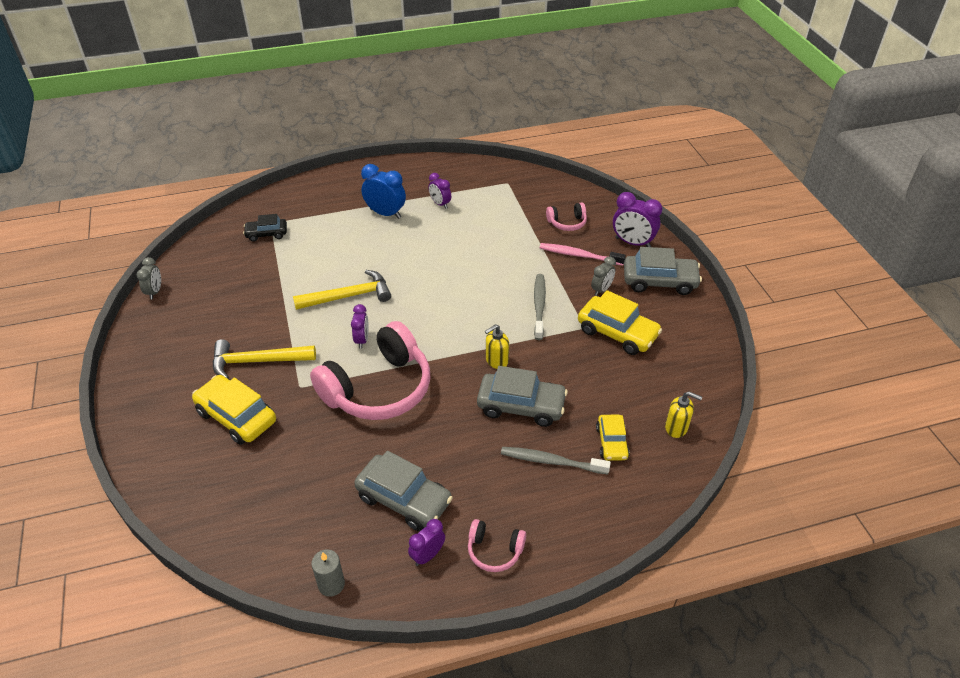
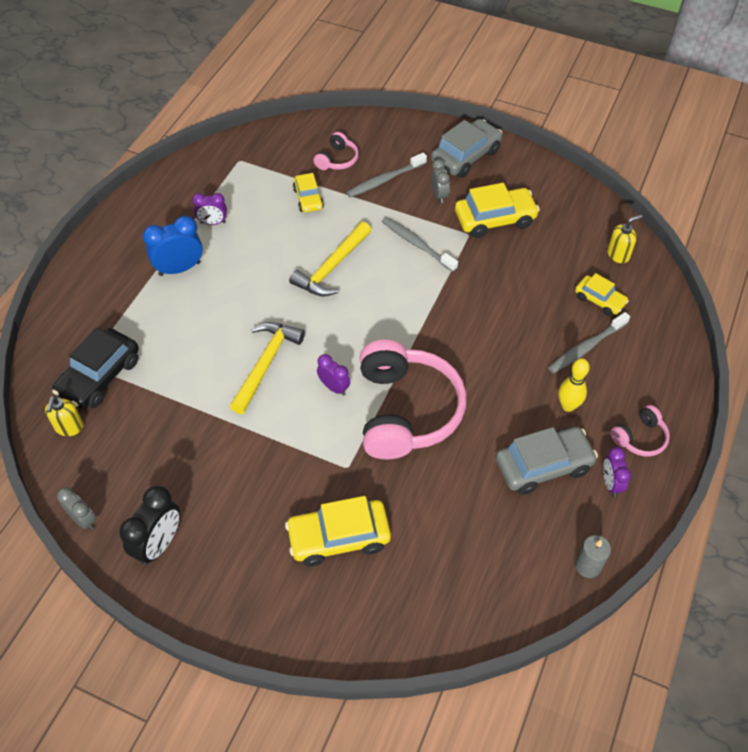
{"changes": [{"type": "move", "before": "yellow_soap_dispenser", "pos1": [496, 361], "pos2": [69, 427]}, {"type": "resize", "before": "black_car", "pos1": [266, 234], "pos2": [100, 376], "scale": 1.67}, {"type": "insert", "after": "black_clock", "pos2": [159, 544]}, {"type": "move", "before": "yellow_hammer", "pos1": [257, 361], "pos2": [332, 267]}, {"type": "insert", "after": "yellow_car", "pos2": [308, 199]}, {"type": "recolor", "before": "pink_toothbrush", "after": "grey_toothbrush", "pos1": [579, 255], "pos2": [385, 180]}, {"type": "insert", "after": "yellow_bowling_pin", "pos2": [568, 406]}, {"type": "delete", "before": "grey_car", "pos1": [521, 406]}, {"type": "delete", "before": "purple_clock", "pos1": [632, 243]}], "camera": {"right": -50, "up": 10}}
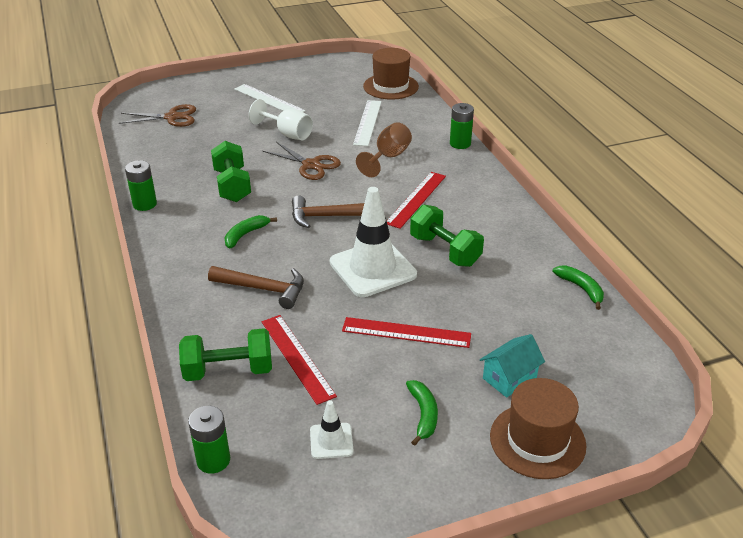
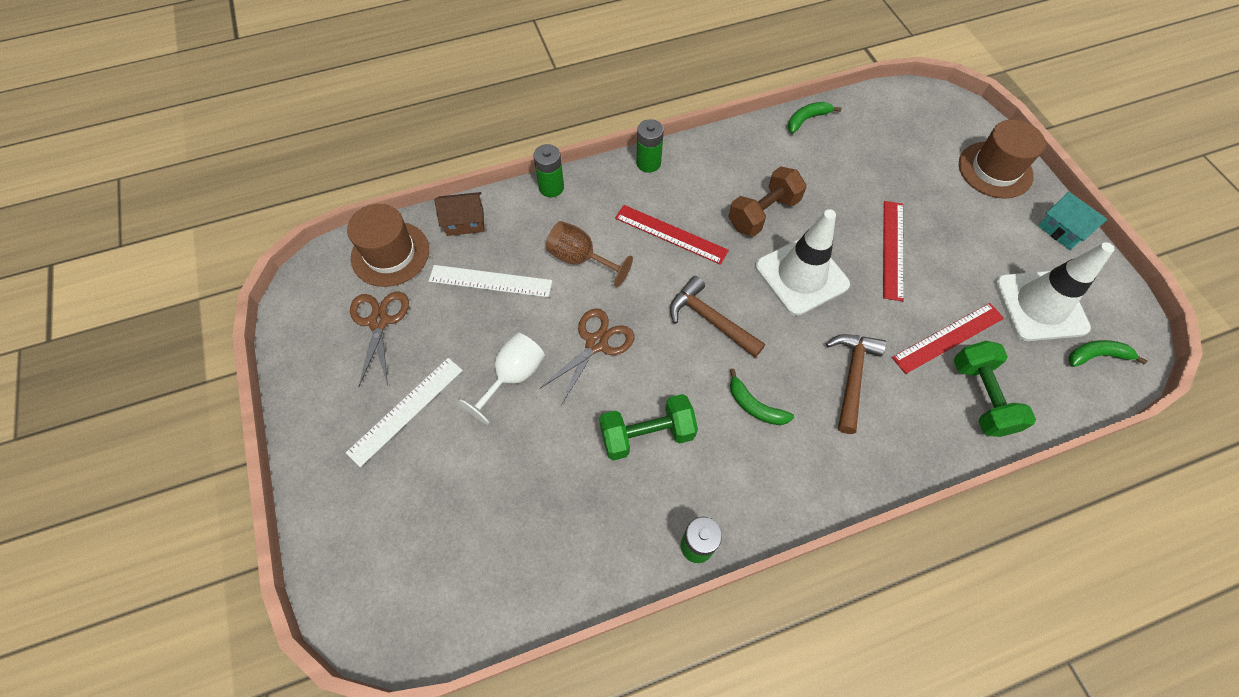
{"changes": [{"type": "move", "before": "brown_scissors", "pos1": [172, 117], "pos2": [379, 321]}, {"type": "insert", "after": "brown_house", "pos2": [465, 222]}, {"type": "move", "before": "green_battery", "pos1": [213, 460], "pos2": [648, 163]}, {"type": "rotate", "before": "brown_hammer", "pos1": [328, 216], "pos2": [710, 319], "turn": 135}, {"type": "recolor", "before": "green_dumbbell", "after": "brown_dumbbell", "pos1": [445, 250], "pos2": [763, 213]}, {"type": "resize", "before": "white_traffic_cone", "pos1": [331, 441], "pos2": [1040, 306], "scale": 2.1}, {"type": "move", "before": "turquoise_house", "pos1": [509, 378], "pos2": [1062, 230]}, {"type": "move", "before": "green_banana", "pos1": [423, 415], "pos2": [1096, 356]}], "camera": {"right": -90, "up": 25}}
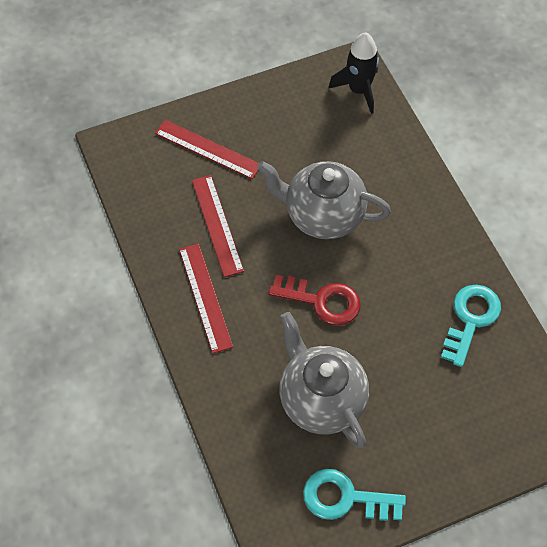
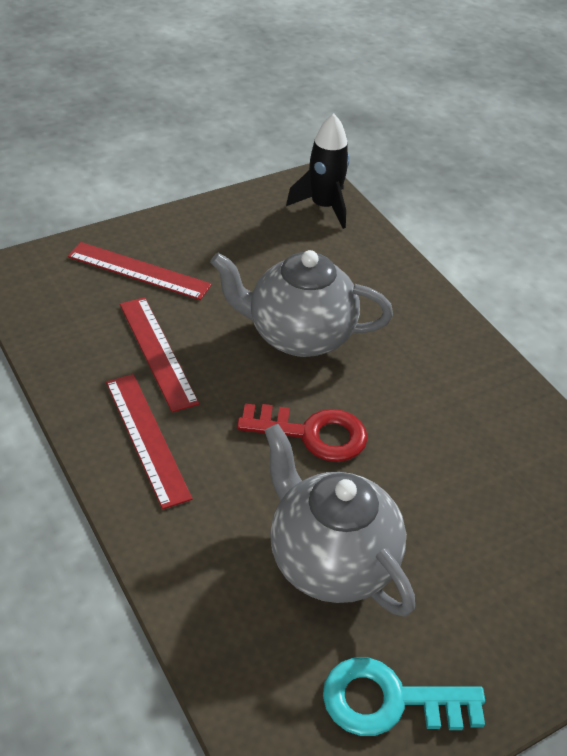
{"changes": [{"type": "delete", "before": "turquoise_key", "pos1": [470, 319]}], "camera": {"right": -10, "up": -15}}
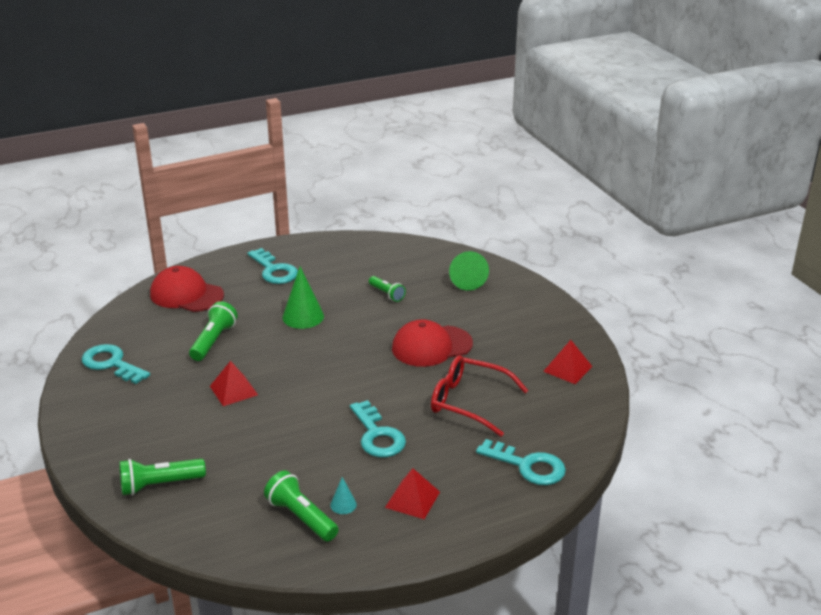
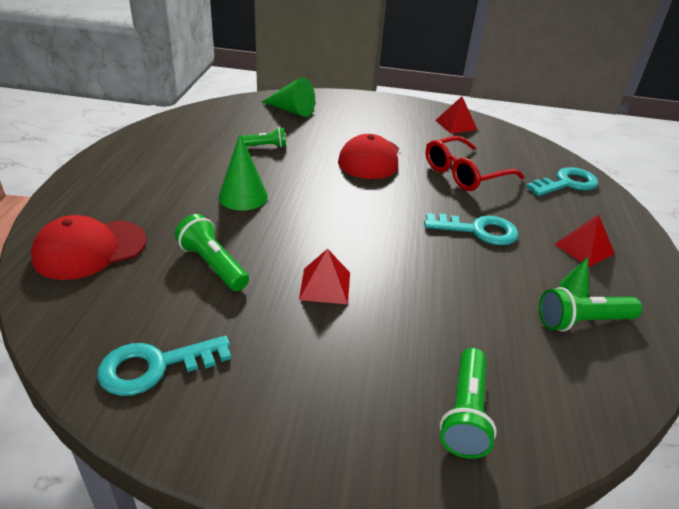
{"changes": [{"type": "recolor", "before": "turquoise_cone", "after": "green_cone", "pos1": [343, 505], "pos2": [574, 288]}, {"type": "delete", "before": "turquoise_key", "pos1": [274, 270]}], "camera": {"right": -60, "up": 5}}
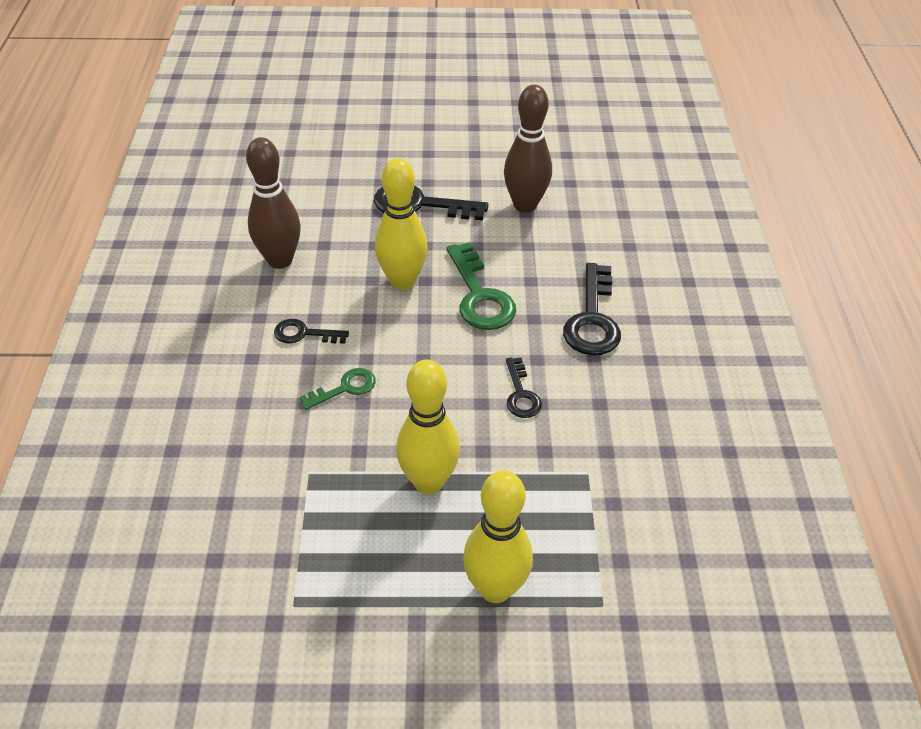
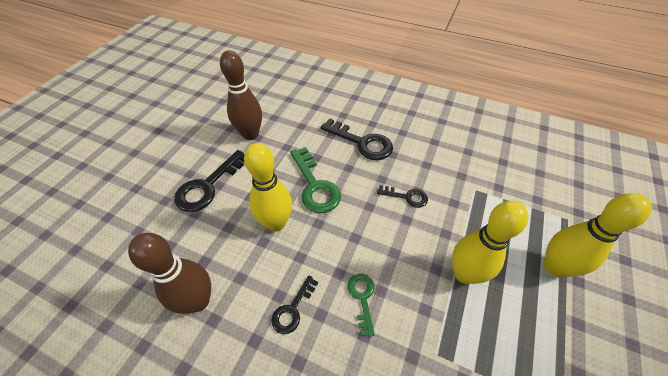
{"changes": [{"type": "rotate", "before": "green_key", "pos1": [480, 296], "pos2": [315, 186], "turn": 60}], "camera": {"right": -65, "up": 5}}
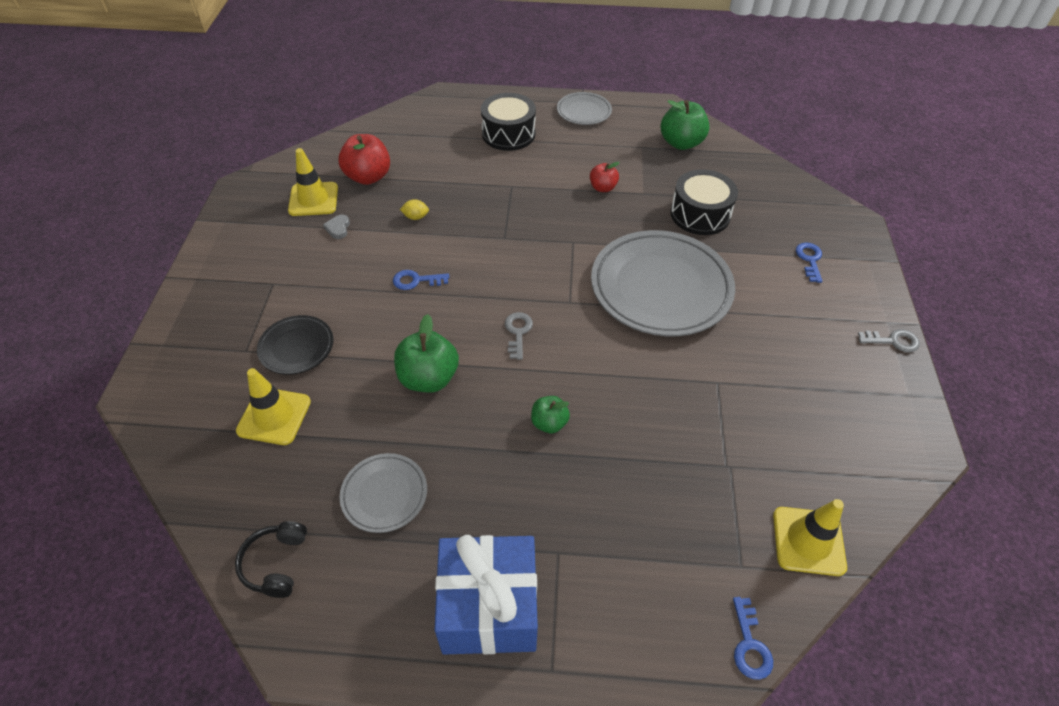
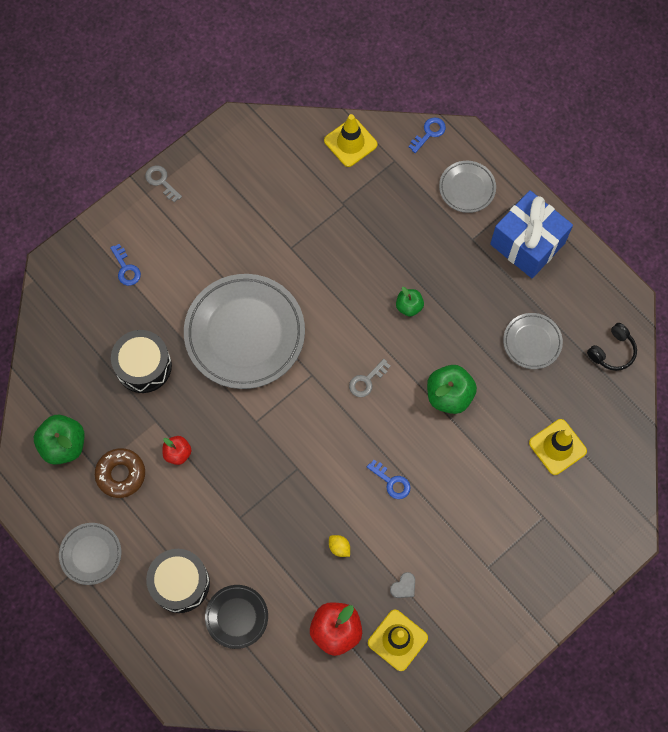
{"changes": [{"type": "insert", "after": "brown_donut", "pos2": [121, 474]}, {"type": "rotate", "before": "blue_key", "pos1": [809, 259], "pos2": [126, 269], "turn": -75}, {"type": "move", "before": "black_plate", "pos1": [296, 347], "pos2": [237, 617]}, {"type": "insert", "after": "grey_plate", "pos2": [467, 188]}], "camera": {"right": -135, "up": 20}}
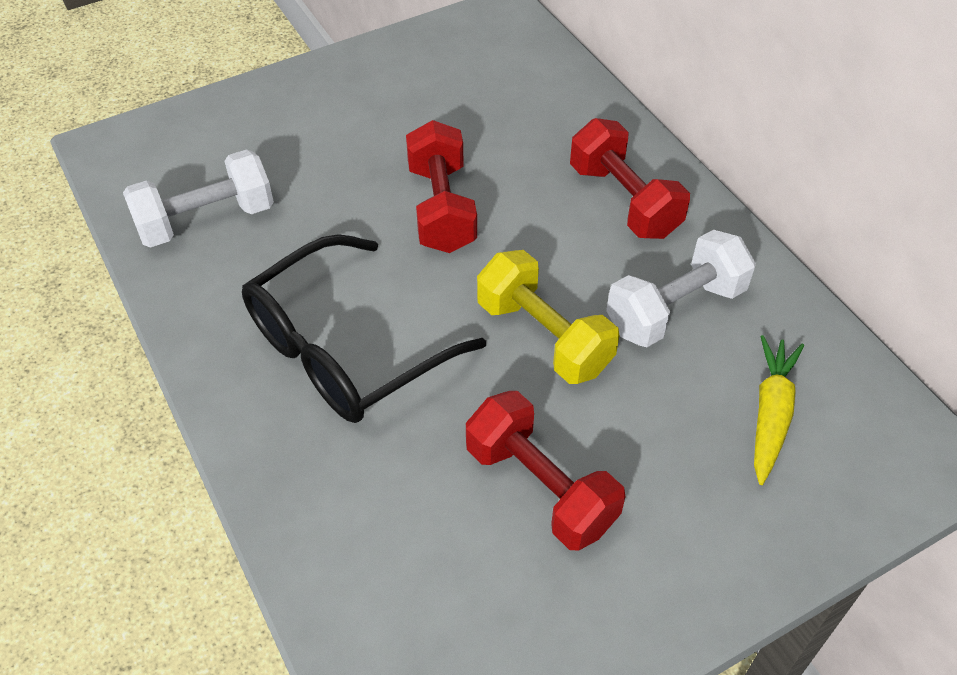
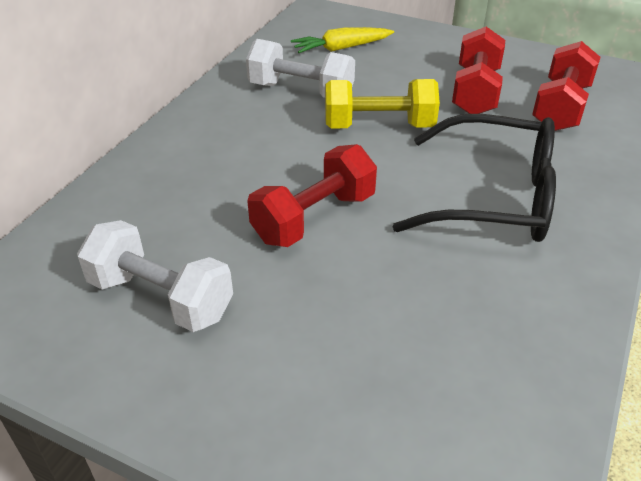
{"changes": [{"type": "move", "before": "white_dumbbell", "pos1": [206, 220], "pos2": [161, 298]}, {"type": "rotate", "before": "yellow_dumbbell", "pos1": [544, 336], "pos2": [379, 126], "turn": 75}, {"type": "move", "before": "red_dumbbell", "pos1": [624, 201], "pos2": [561, 107]}], "camera": {"right": -125, "up": -10}}
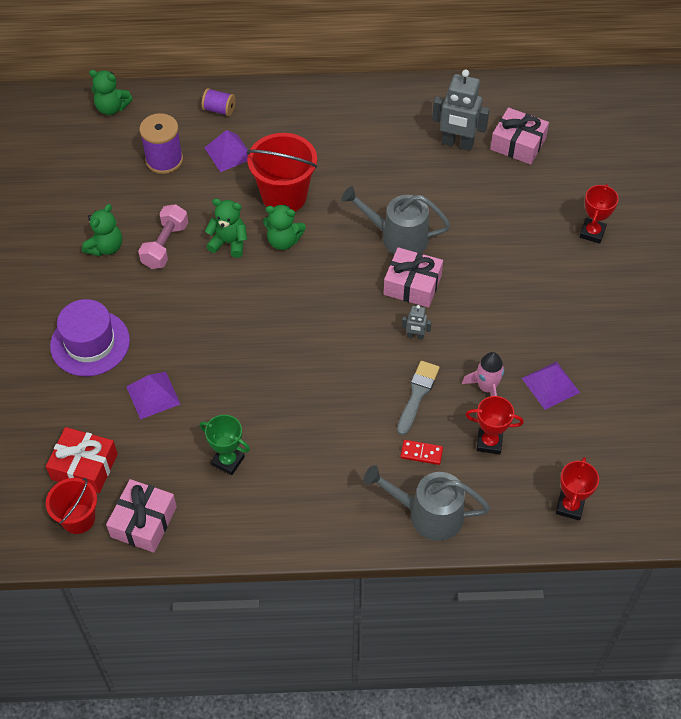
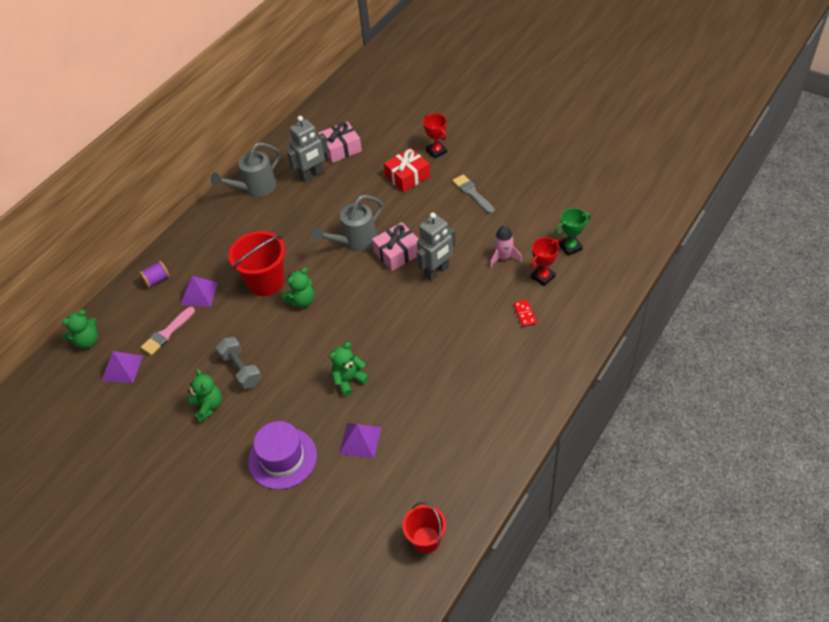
{"changes": [{"type": "move", "before": "purple_pyramid", "pos1": [550, 385], "pos2": [122, 368]}, {"type": "replace", "before": "purple_spool", "after": "pink_brush", "pos1": [164, 160], "pos2": [167, 333]}, {"type": "move", "before": "grey_watering_can", "pos1": [427, 514], "pos2": [255, 188]}, {"type": "recolor", "before": "pink_dumbbell", "after": "grey_dumbbell", "pos1": [165, 245], "pos2": [241, 369]}, {"type": "move", "before": "green_teddy_bear", "pos1": [229, 243], "pos2": [349, 380]}, {"type": "move", "before": "red_gift", "pos1": [84, 466], "pos2": [407, 176]}, {"type": "resize", "before": "grey_robot", "pos1": [415, 336], "pos2": [437, 272], "scale": 2.1}, {"type": "move", "before": "grey_brush", "pos1": [417, 394], "pos2": [472, 193]}, {"type": "rotate", "before": "red_domino", "pos1": [421, 453], "pos2": [525, 314], "turn": -60}, {"type": "move", "before": "green_trophy", "pos1": [228, 461], "pos2": [570, 247]}, {"type": "delete", "before": "pink_gift", "pos1": [143, 522]}, {"type": "delete", "before": "red_trophy", "pos1": [570, 506]}], "camera": {"right": -50, "up": -5}}
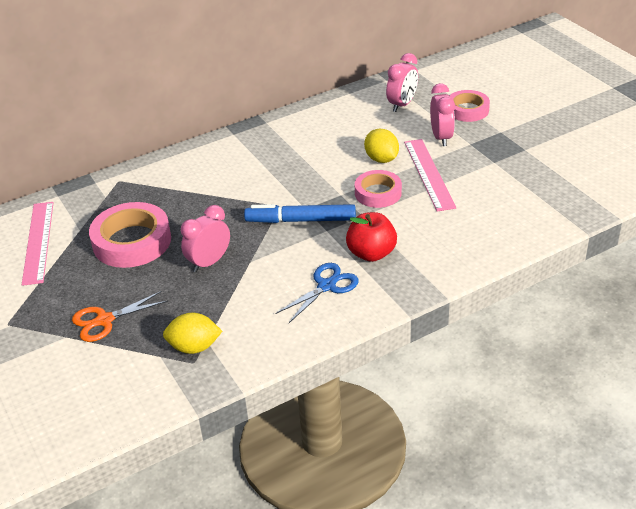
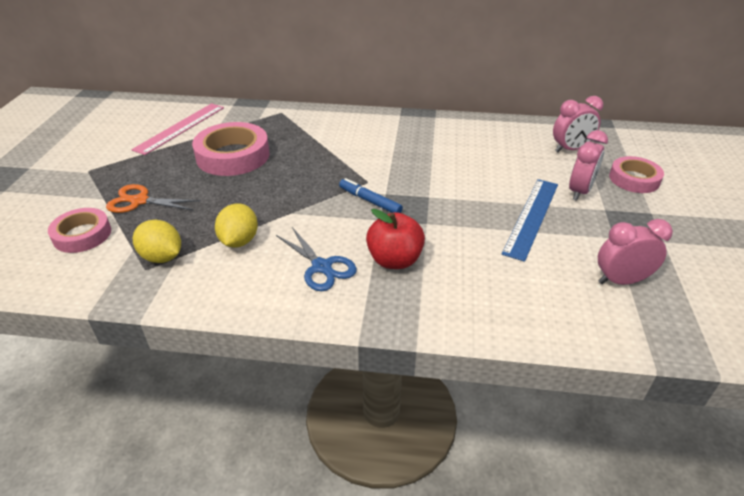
{"changes": [{"type": "move", "before": "pink_tape", "pos1": [378, 193], "pos2": [82, 235]}, {"type": "move", "before": "yellow_lemon", "pos1": [381, 159], "pos2": [239, 241]}, {"type": "rotate", "before": "blue_scissors", "pos1": [327, 286], "pos2": [322, 267], "turn": 60}, {"type": "resize", "before": "blue_marker", "pos1": [301, 220], "pos2": [369, 201], "scale": 0.65}, {"type": "recolor", "before": "pink_ruler", "after": "blue_ruler", "pos1": [429, 174], "pos2": [531, 217]}, {"type": "move", "before": "pink_clock", "pos1": [209, 262], "pos2": [621, 281]}], "camera": {"right": 35, "up": 0}}
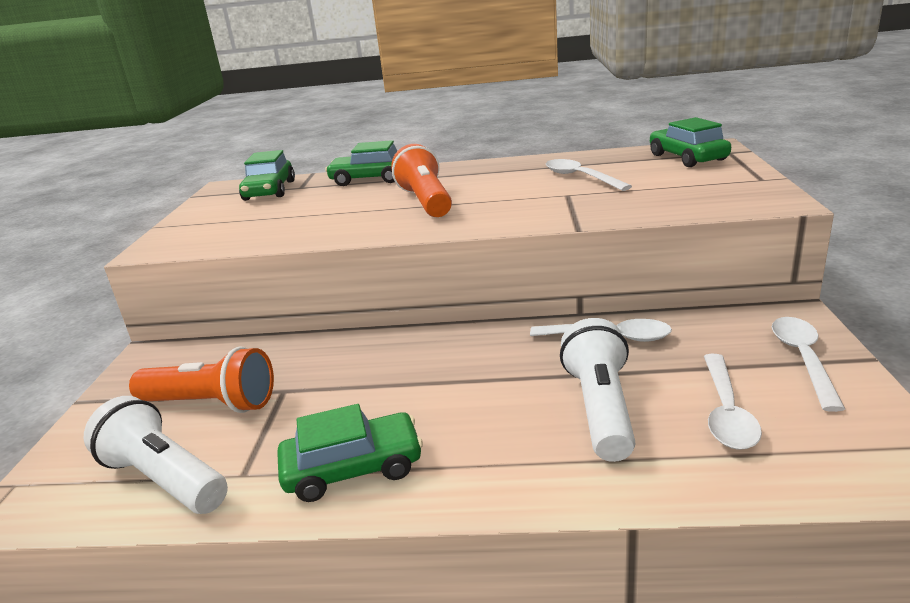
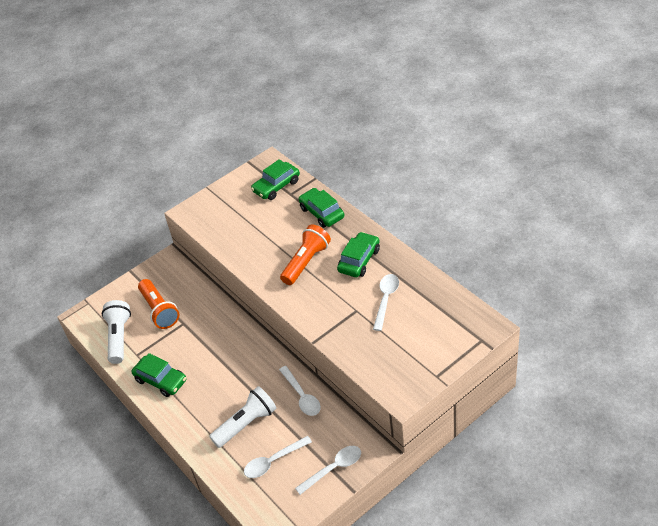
{"changes": [{"type": "move", "before": "green_car", "pos1": [687, 157], "pos2": [359, 260]}], "camera": {"right": 50, "up": 20}}
